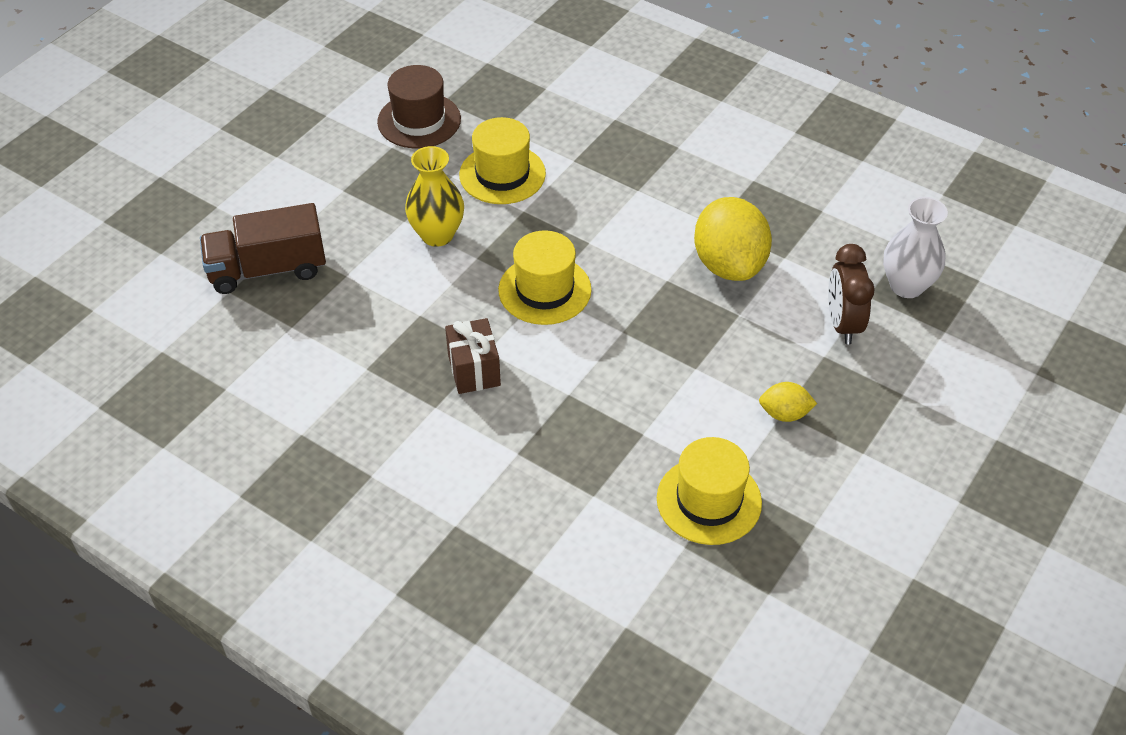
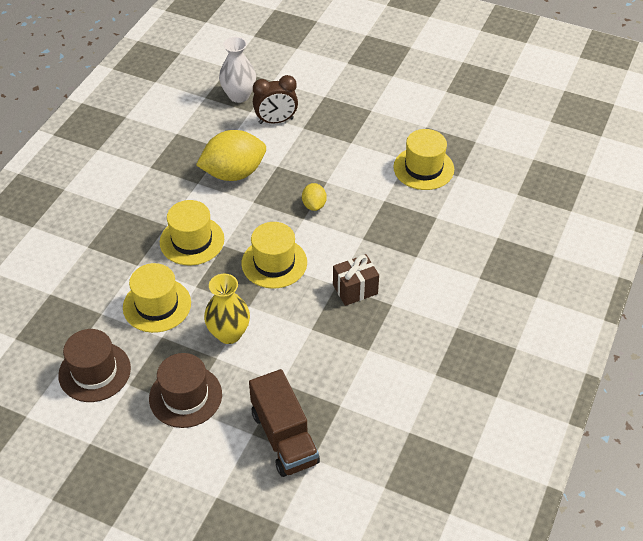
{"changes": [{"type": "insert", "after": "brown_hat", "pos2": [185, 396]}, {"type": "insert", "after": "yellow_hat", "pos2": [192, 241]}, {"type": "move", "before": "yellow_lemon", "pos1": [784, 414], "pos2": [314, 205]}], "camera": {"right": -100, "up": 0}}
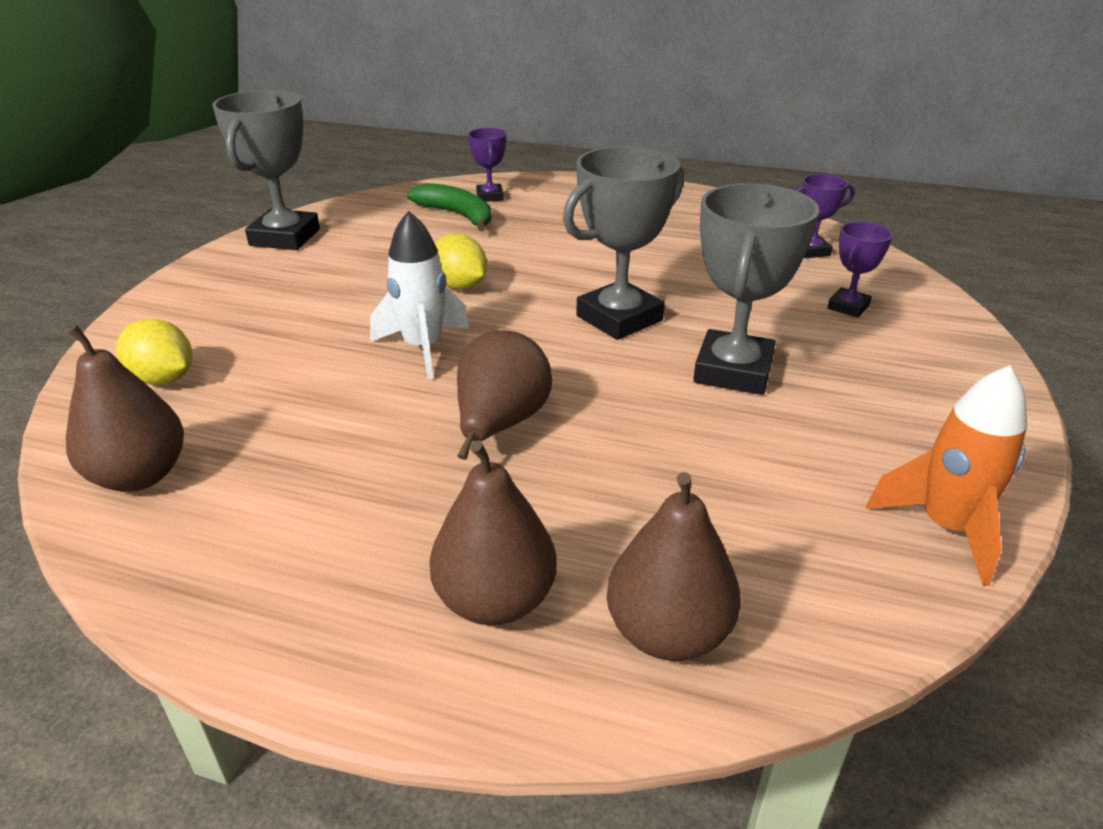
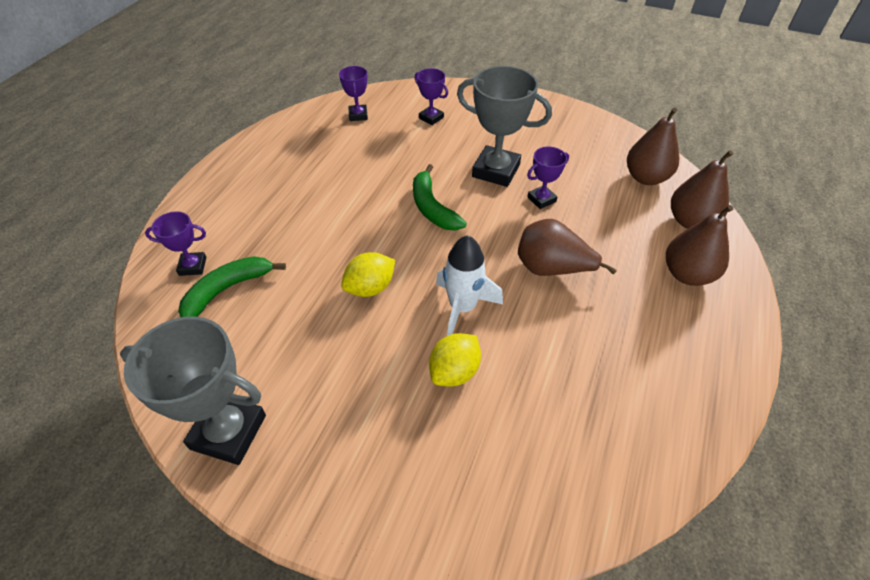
{"changes": [{"type": "replace", "before": "grey_trophy", "after": "green_banana", "pos1": [619, 318], "pos2": [432, 207]}, {"type": "move", "before": "yellow_lemon", "pos1": [163, 379], "pos2": [454, 371]}, {"type": "insert", "after": "purple_trophy", "pos2": [541, 199]}, {"type": "move", "before": "brown_pear", "pos1": [140, 475], "pos2": [646, 178]}, {"type": "delete", "before": "orange_rocket", "pos1": [945, 528]}], "camera": {"right": -85, "up": 15}}
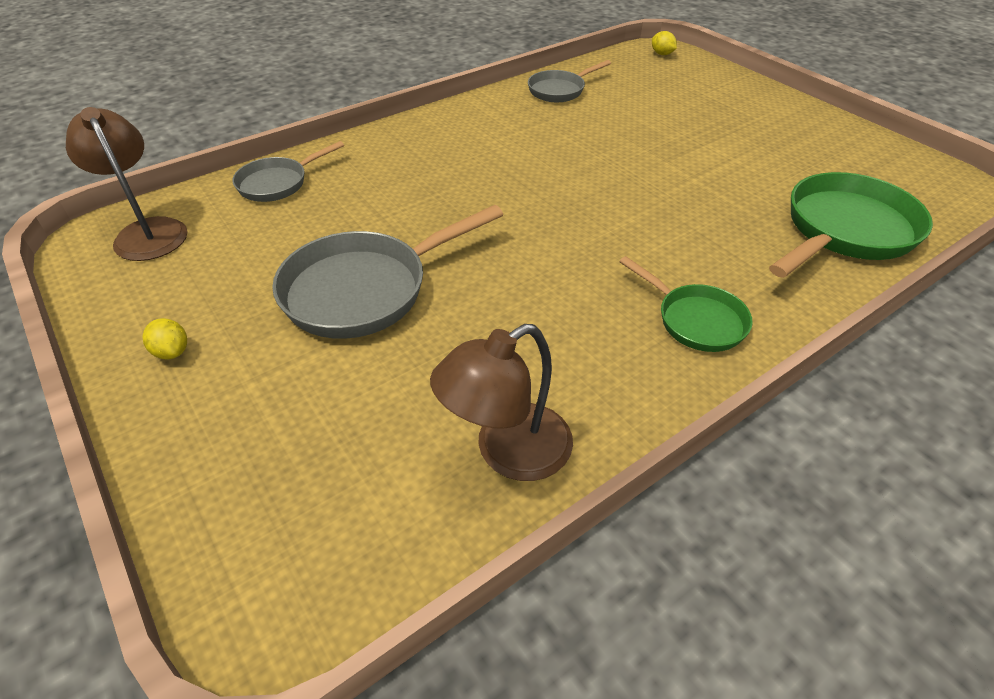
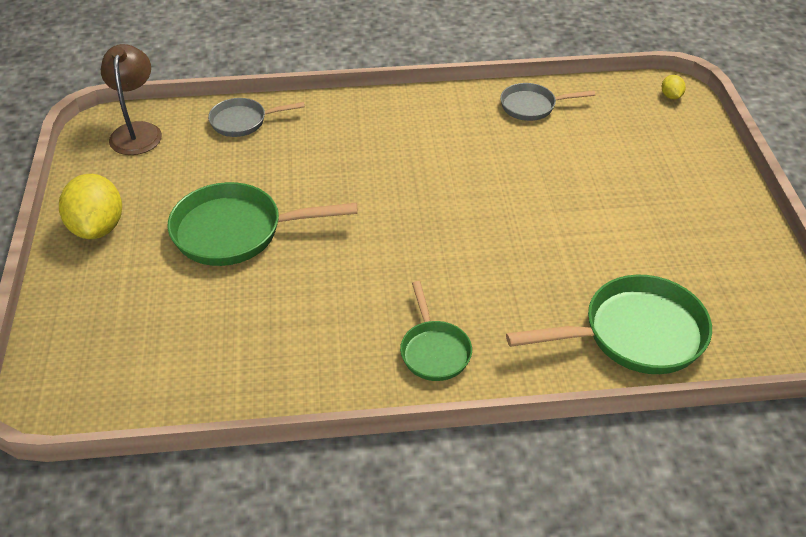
{"changes": [{"type": "resize", "before": "yellow_lemon", "pos1": [172, 352], "pos2": [98, 227], "scale": 2.25}, {"type": "recolor", "before": "grey_pan", "after": "green_pan", "pos1": [365, 289], "pos2": [236, 232]}, {"type": "delete", "before": "brown_lamp", "pos1": [507, 452]}], "camera": {"right": 30, "up": 0}}
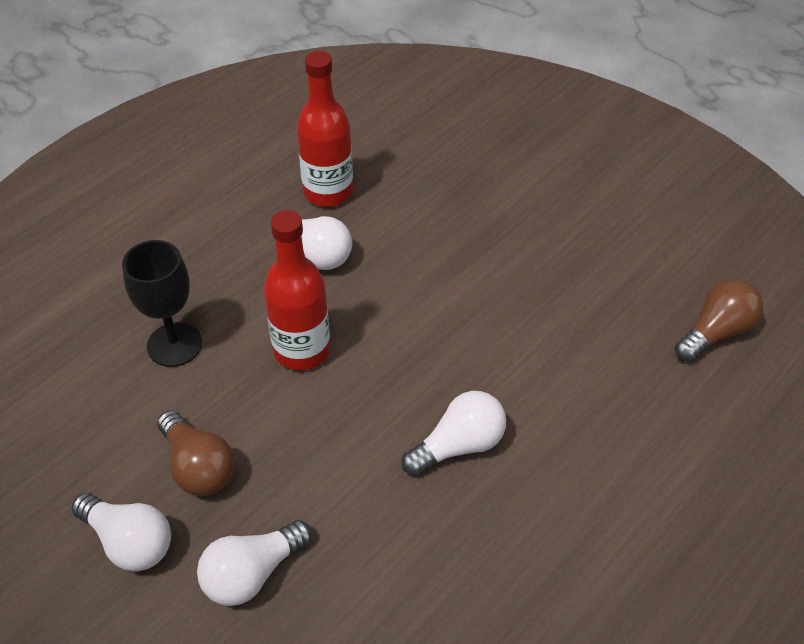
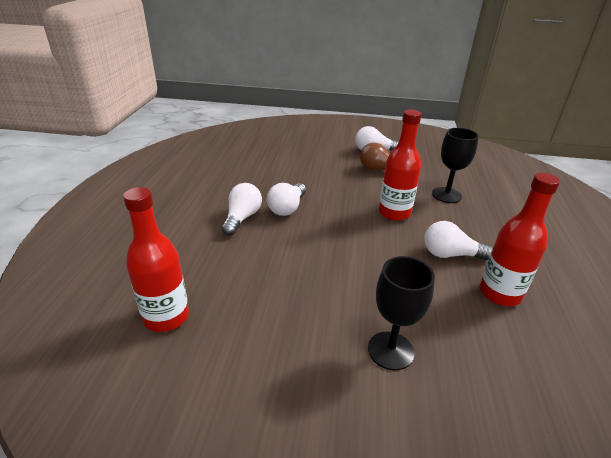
{"changes": [{"type": "replace", "before": "brown_light_bulb", "after": "red_bottle", "pos1": [716, 332], "pos2": [166, 317]}, {"type": "move", "before": "white_light_bulb", "pos1": [252, 574], "pos2": [242, 218]}, {"type": "insert", "after": "black_goblet", "pos2": [390, 350]}], "camera": {"right": 145, "up": -15}}
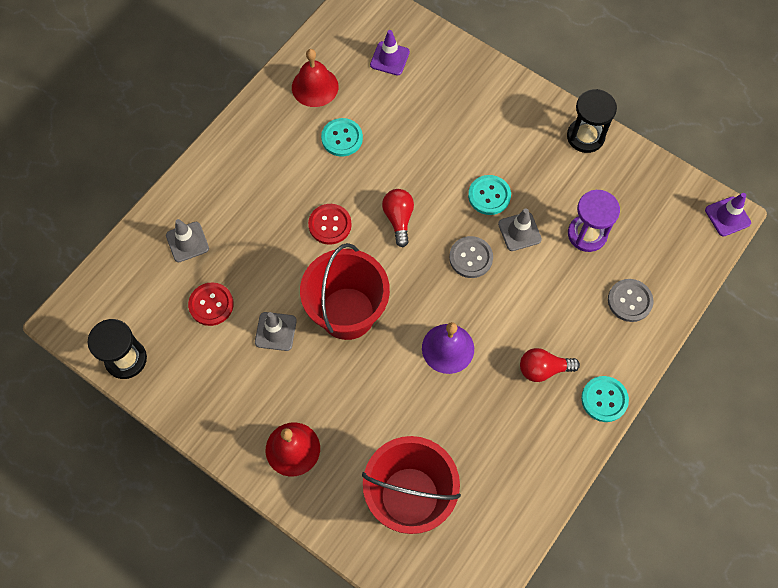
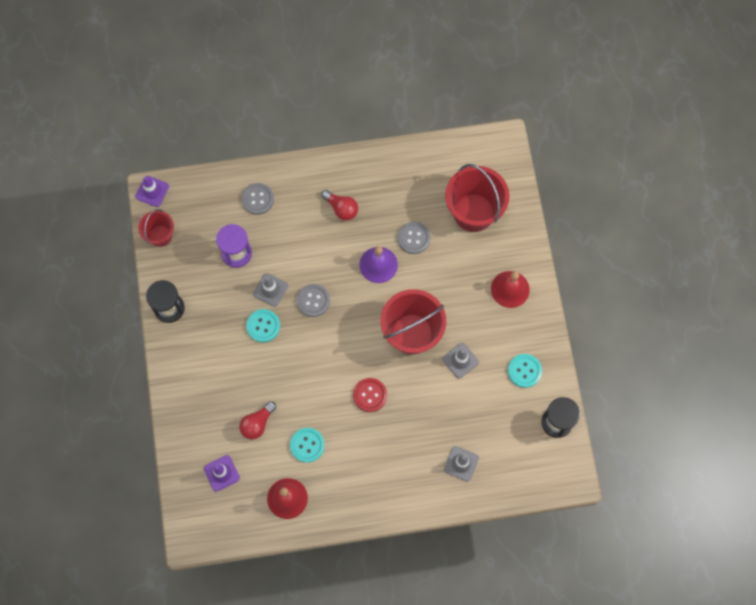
{"changes": [{"type": "insert", "after": "red_bucket", "pos2": [160, 236]}, {"type": "move", "before": "red_light_bulb", "pos1": [398, 219], "pos2": [257, 423]}, {"type": "insert", "after": "grey_button", "pos2": [414, 238]}, {"type": "move", "before": "turquoise_button", "pos1": [604, 399], "pos2": [524, 371]}, {"type": "delete", "before": "red_button", "pos1": [211, 304]}], "camera": {"right": -135, "up": 5}}
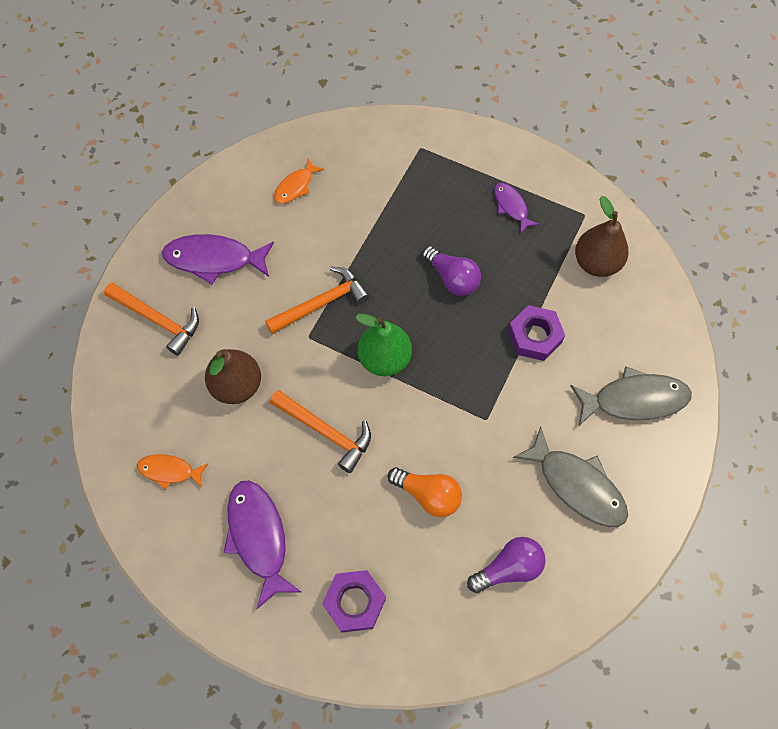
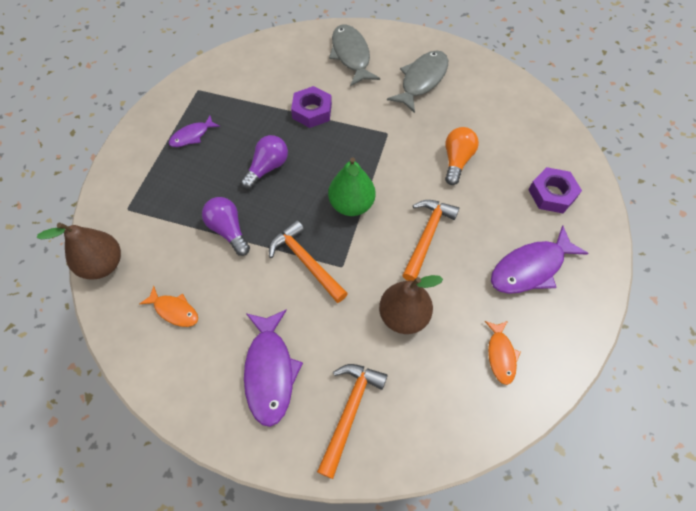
{"changes": [{"type": "move", "before": "brown_pear", "pos1": [596, 263], "pos2": [103, 265]}, {"type": "move", "before": "purple_light_bulb", "pos1": [508, 568], "pos2": [228, 230]}], "camera": {"right": -100, "up": -5}}
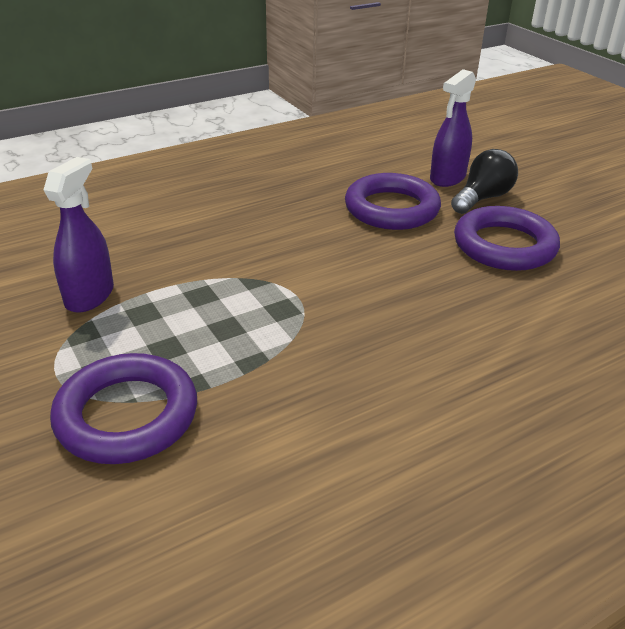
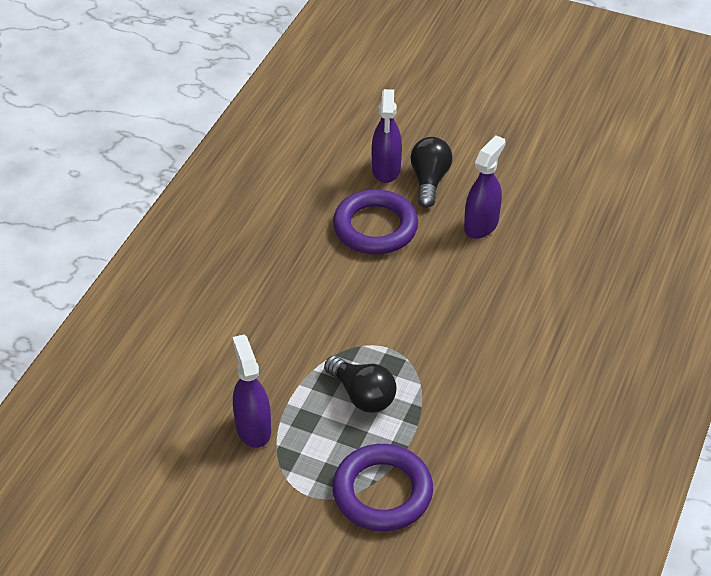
{"changes": [{"type": "insert", "after": "black_light_bulb", "pos2": [362, 395]}, {"type": "replace", "before": "purple_ring", "after": "purple_spray_bottle", "pos1": [504, 246], "pos2": [481, 225]}], "camera": {"right": -35, "up": 10}}
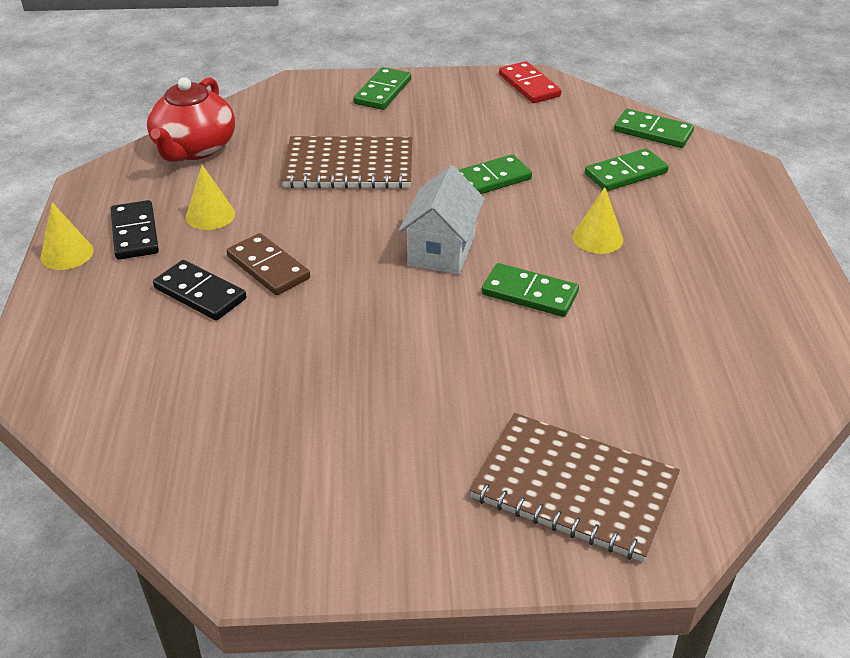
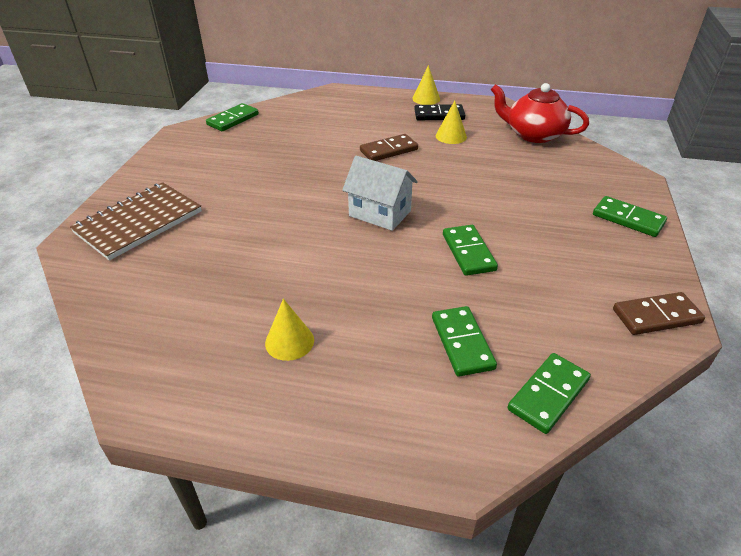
{"changes": [{"type": "move", "before": "green_domino", "pos1": [529, 294], "pos2": [233, 119]}, {"type": "move", "before": "yellow_cone", "pos1": [597, 238], "pos2": [289, 341]}, {"type": "recolor", "before": "red_domino", "after": "brown_domino", "pos1": [529, 85], "pos2": [656, 316]}, {"type": "delete", "before": "black_domino", "pos1": [200, 293]}, {"type": "delete", "before": "brown_notebook", "pos1": [349, 166]}], "camera": {"right": 105, "up": 0}}
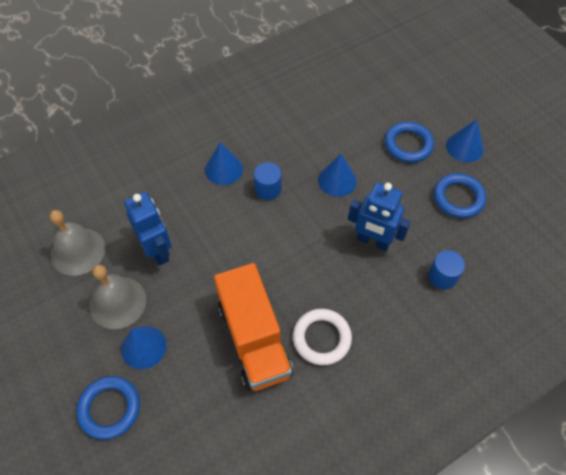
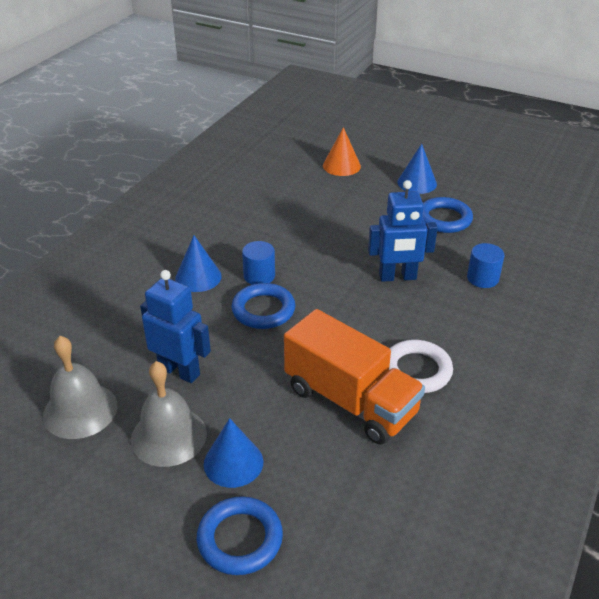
{"changes": [{"type": "move", "before": "blue_ring", "pos1": [408, 145], "pos2": [263, 310]}, {"type": "insert", "after": "orange_cone", "pos2": [341, 166]}, {"type": "delete", "before": "blue_cone", "pos1": [337, 180]}], "camera": {"right": -30, "up": -20}}
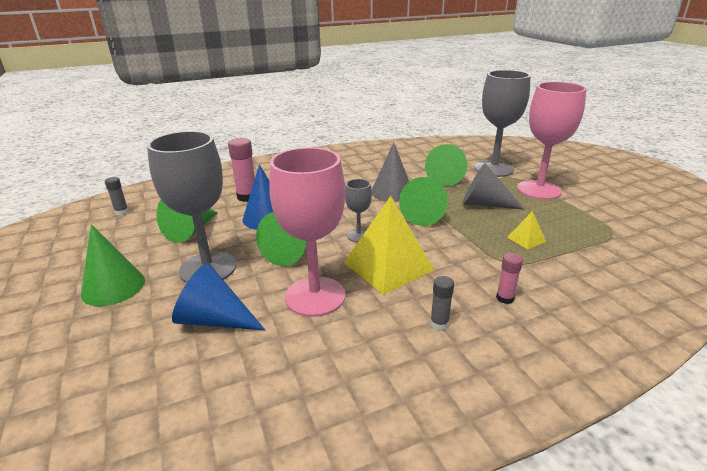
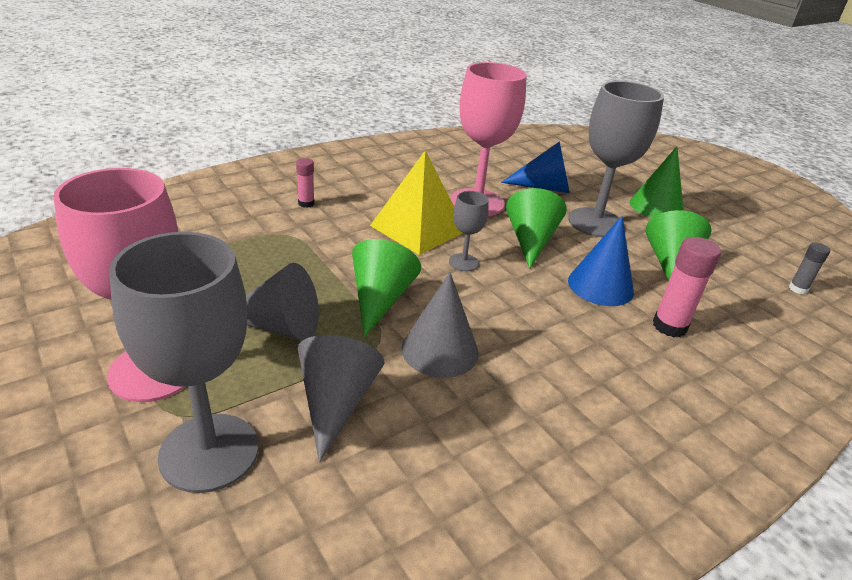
{"changes": [{"type": "recolor", "before": "green_cone", "after": "grey_cone", "pos1": [445, 178], "pos2": [336, 402]}, {"type": "delete", "before": "grey_glue_stick", "pos1": [439, 323]}, {"type": "delete", "before": "yellow_pyramid", "pos1": [526, 239]}], "camera": {"right": 165, "up": 5}}
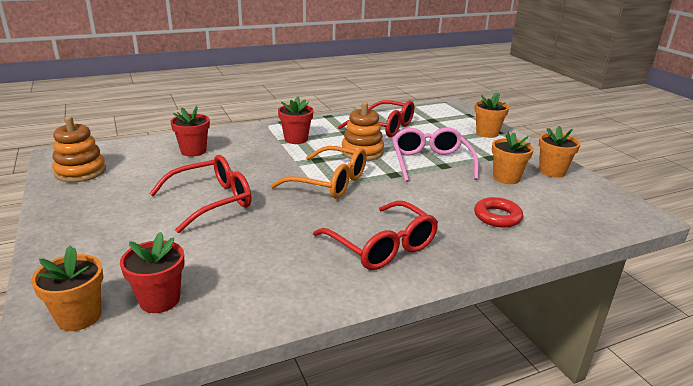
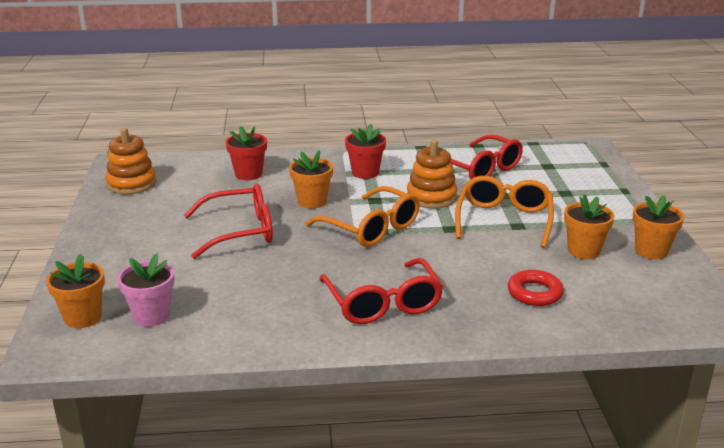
{"changes": [{"type": "recolor", "before": "red_flower_pot", "after": "pink_flower_pot", "pos1": [159, 300], "pos2": [151, 316]}, {"type": "move", "before": "orange_flower_pot", "pos1": [487, 133], "pos2": [312, 201]}, {"type": "recolor", "before": "pink_glasses", "after": "orange_glasses", "pos1": [431, 163], "pos2": [504, 220]}], "camera": {"right": 20, "up": 0}}
